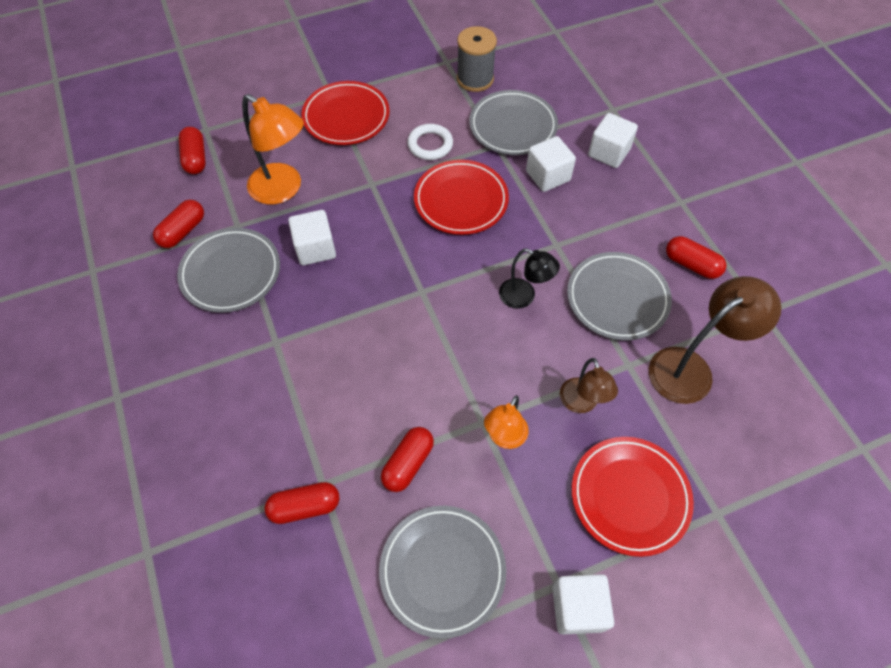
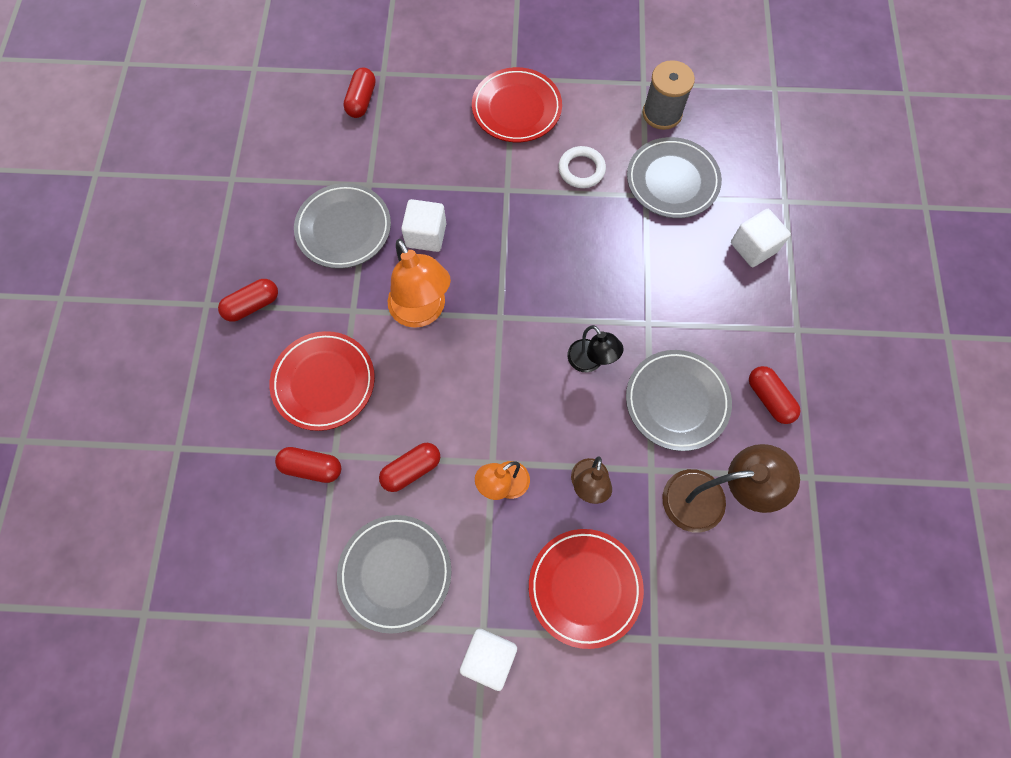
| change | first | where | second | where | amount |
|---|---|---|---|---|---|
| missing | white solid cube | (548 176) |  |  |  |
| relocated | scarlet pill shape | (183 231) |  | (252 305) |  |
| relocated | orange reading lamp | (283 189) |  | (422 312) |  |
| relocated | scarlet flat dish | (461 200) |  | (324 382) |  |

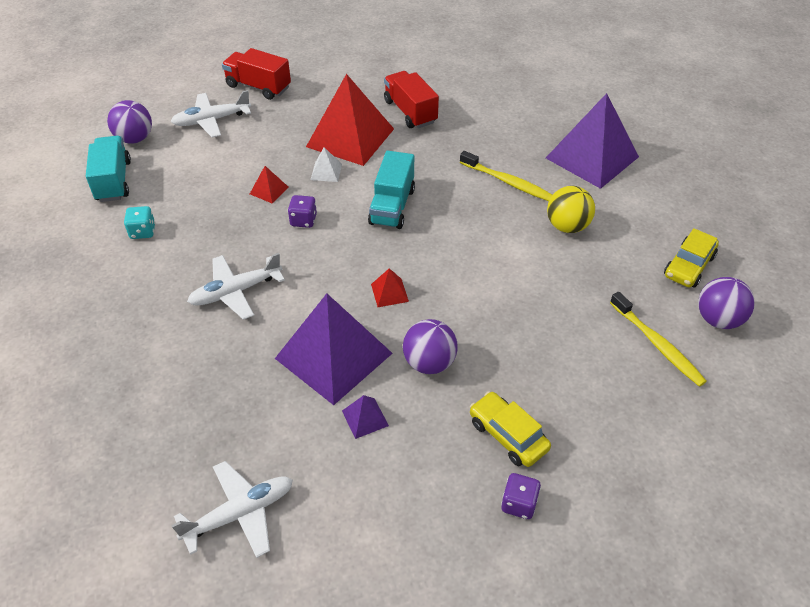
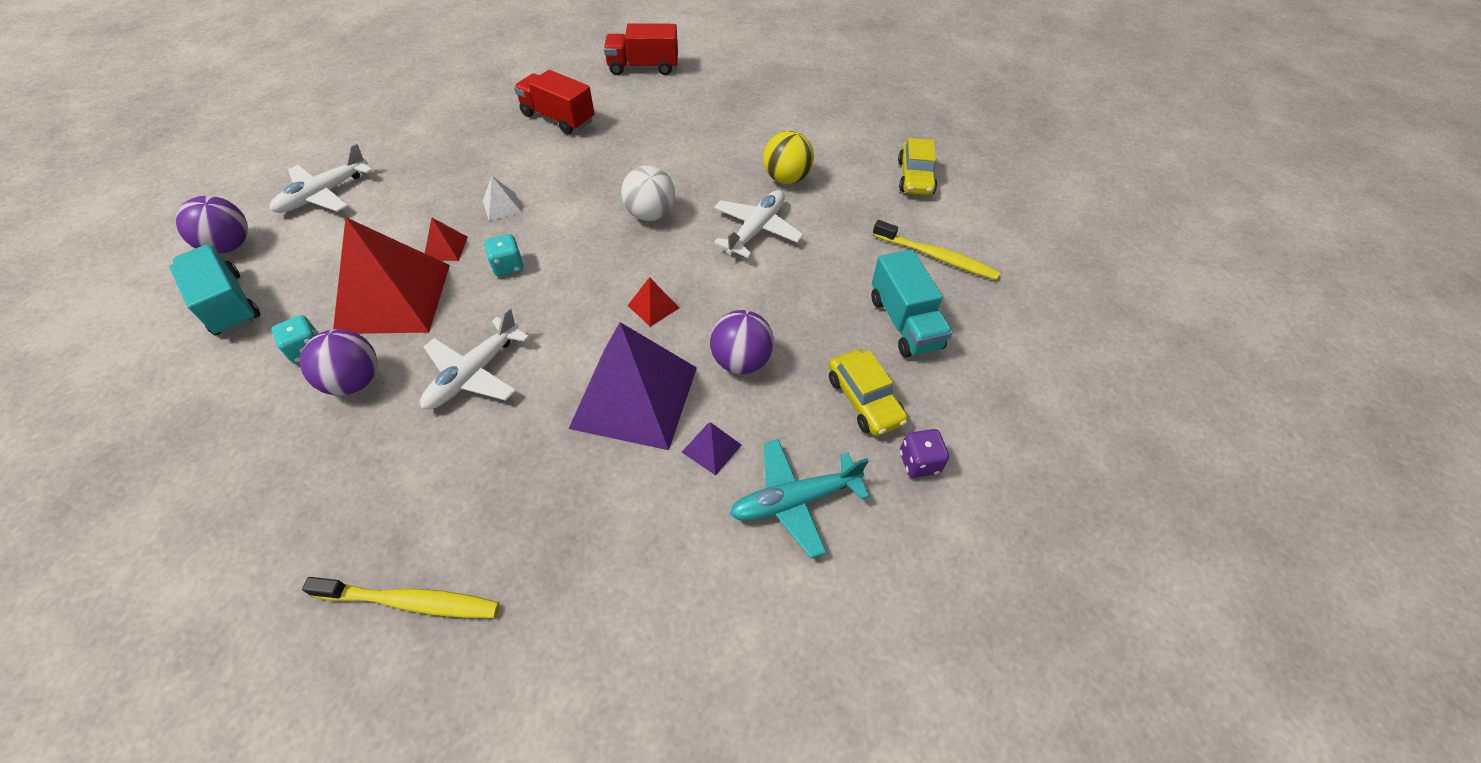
| change | first | where | second | where | amount |
|---|---|---|---|---|---|
| missing | violet pyramid shape | (592 157) |  |  |  |
| appeared |  |  | white play ball | (650 214) |  |
| appeared |  |  | aqua toy plane | (794 501) |  |
| relocated | white toy plane | (240 513) |  | (756 230) |  |
| relocated | scarlet toy truck | (258 87) |  | (643 67) |  |
| relocated | scarlet pyramid shape | (350 137) |  | (393 298) |  |
| relocated | aqua toy truck | (392 206) |  | (904 323) |  |
| relocated | yellow tooth brush | (508 182) |  | (411 602) |  |
| relocated | violet play ball | (718 319) |  | (354 381) |  |
| colour | violet dice | (303 220) | aqua dice | (508 266) |  |
| spun | yellow automobile | (508 435) |  | (864 400) | 135 degrees counterclockwise |

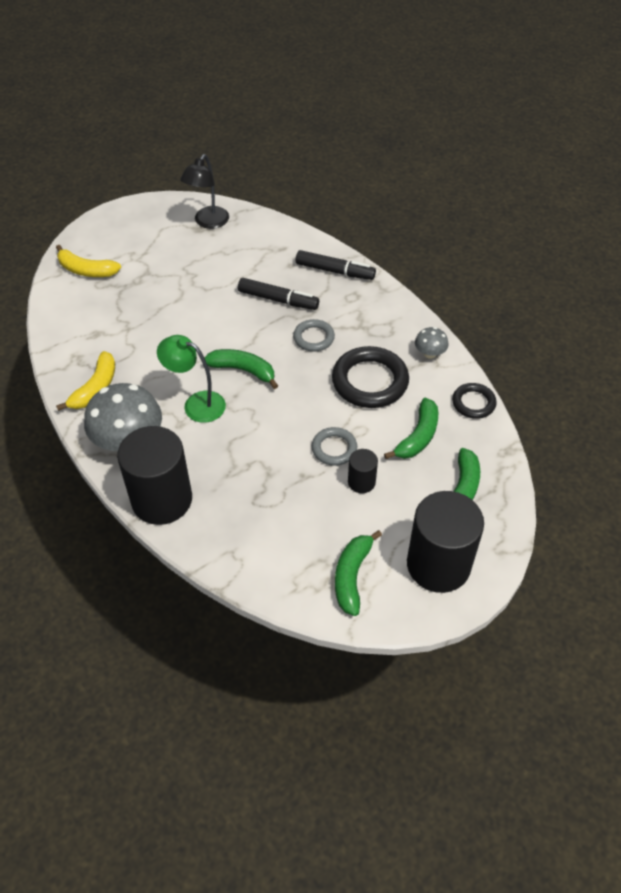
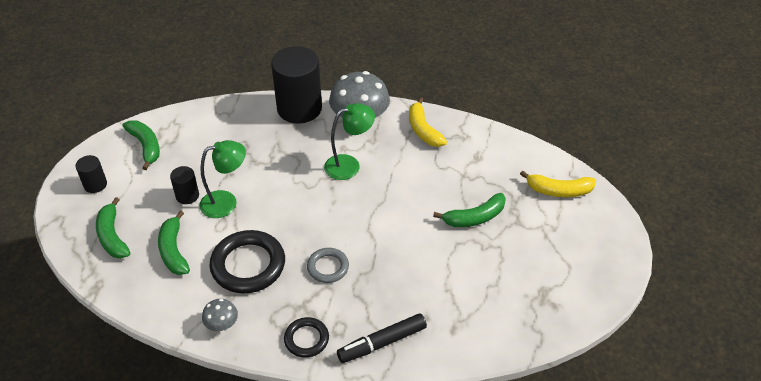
| change | first | where | second | where | amount |
|---|---|---|---|---|---|
| missing | jet-black reading lamp | (208 222) |  |  |  |
| missing | jet-black felt pen | (278 299) |  |  |  |
| relocated | emerald toy banana | (243 370) |  | (474 217) |  |
| relocated | jet-black ring | (473 403) |  | (306 339) |  |
| exchanged | grey ring | (334 448) | emerald reading lamp | (226 202) |  |
| spun | yellow toy banana | (86 270) |  | (559 190) | 150 degrees counterclockwise |
| size | jet-black cylinder shape | (438 565) |  | (95 184) | x0.47 |

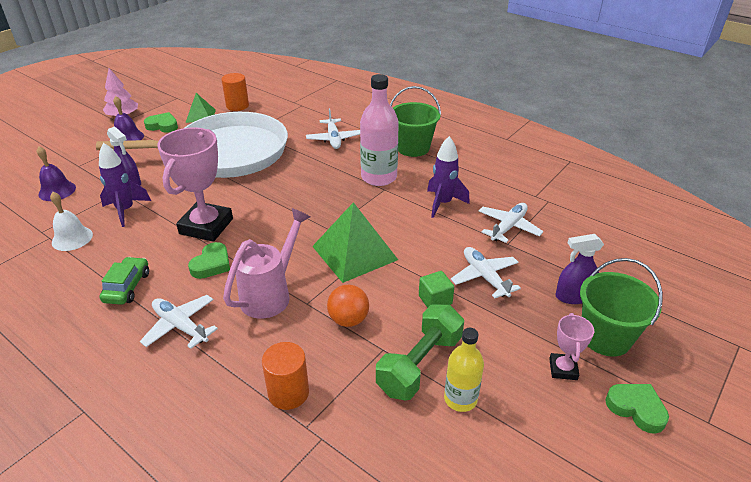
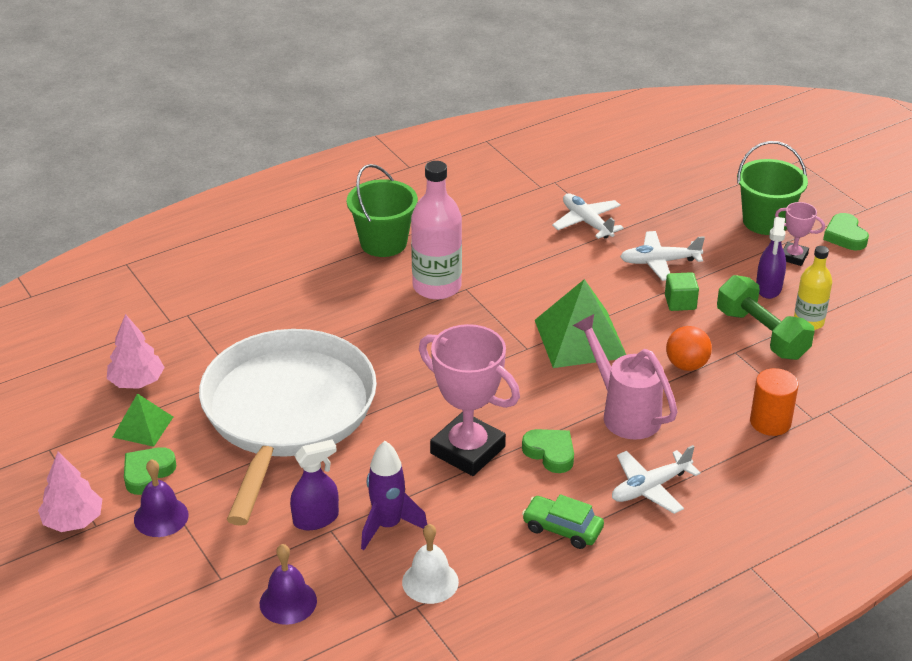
| change | first | where | second | where | amount |
|---|---|---|---|---|---|
| missing | white toy plane | (333 139) |  |  |  |
| missing | violet spaceship | (443 203) |  |  |  |
| relocated | violet sprayer | (573 296) |  | (768 288) |  |
| exchanged | orange cylinder shape | (237 106) | rosy toy tree | (137 382) |  |
| spun | emerald heart shape | (636 409) |  | (845 236) | 75 degrees counterclockwise |

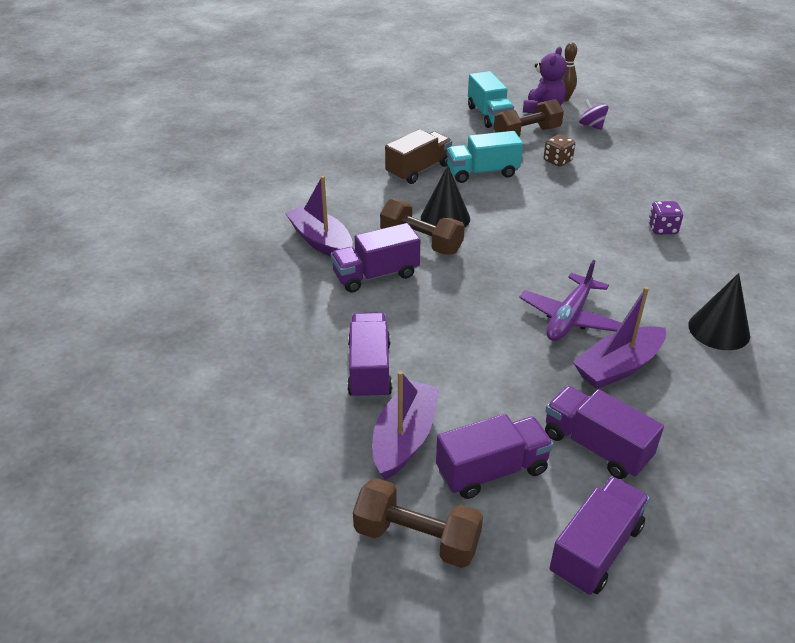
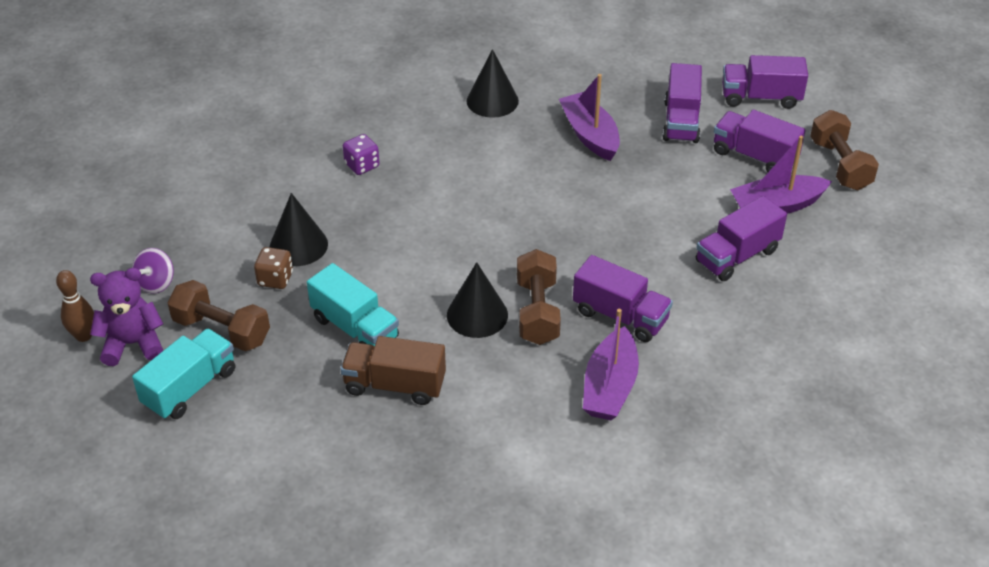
| change | first | where | second | where | amount |
|---|---|---|---|---|---|
| missing | violet toy plane | (569 317) |  |  |  |
| appeared |  |  | jet-black solid cone | (298 245) |  |
| spun | violet sailboat | (618 367) |  | (590 135) | 135 degrees counterclockwise |

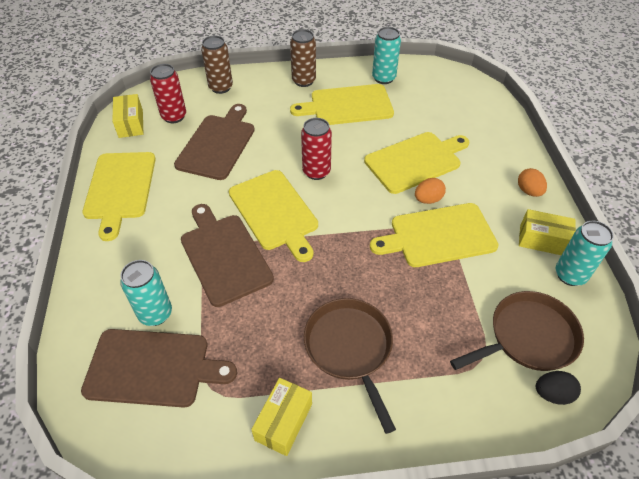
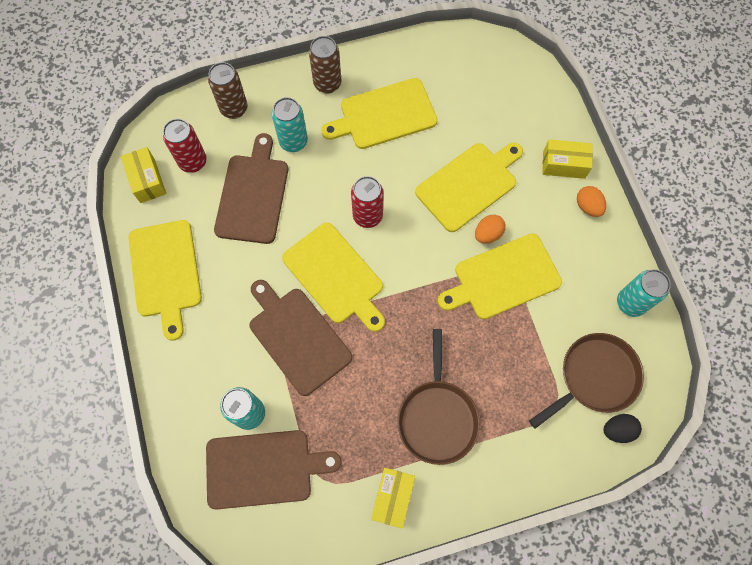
| change | first | where | second | where | amount |
|---|---|---|---|---|---|
| relocated | aqua soda can | (383 78) |  | (293 142) |  |
| relocated | yellow box | (542 240) |  | (564 164) |  |
| spun | russet frying pan | (350 348) |  | (437 417) | 150 degrees counterclockwise |

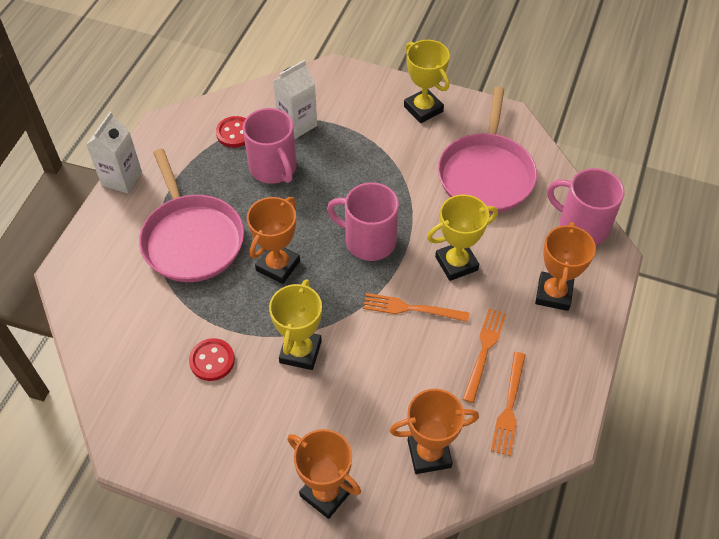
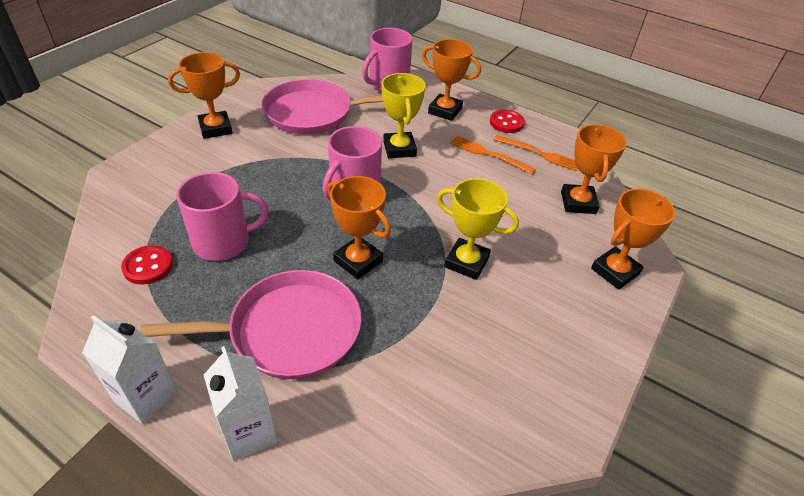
| change | first | where | second | where | amount |
|---|---|---|---|---|---|
| missing | orange table fork | (411 308) |  |  |  |
| relocated | scarlet button | (212 360) |  | (506 123) |  |
| relocated | white carton | (297 124) |  | (249 432) |  |
| colour | yellow trophy | (423 109) | orange trophy | (215 128) |  |
| spun | rosy frying pan | (486 174) |  | (313 113) | 150 degrees clockwise |

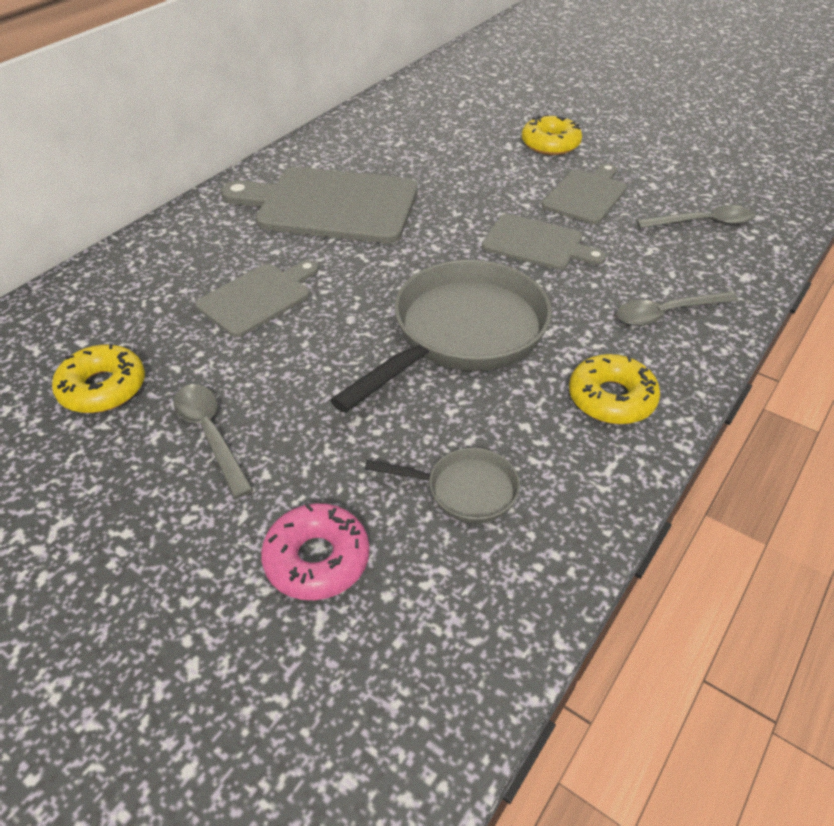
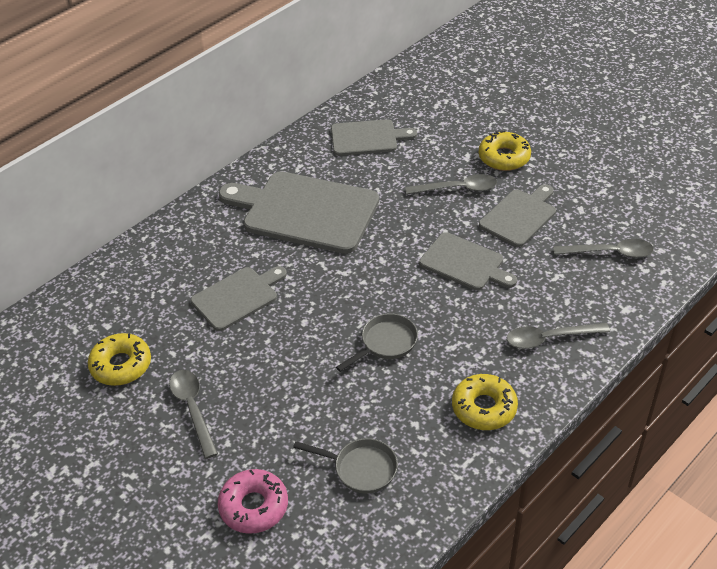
| change | first | where | second | where | amount |
|---|---|---|---|---|---|
| appeared |  |  | grey bread board | (367 138) |  |
| appeared |  |  | grey teaspoon | (457 189) |  |
| size | grey frying pan | (462 334) |  | (385 343) | x0.47 |

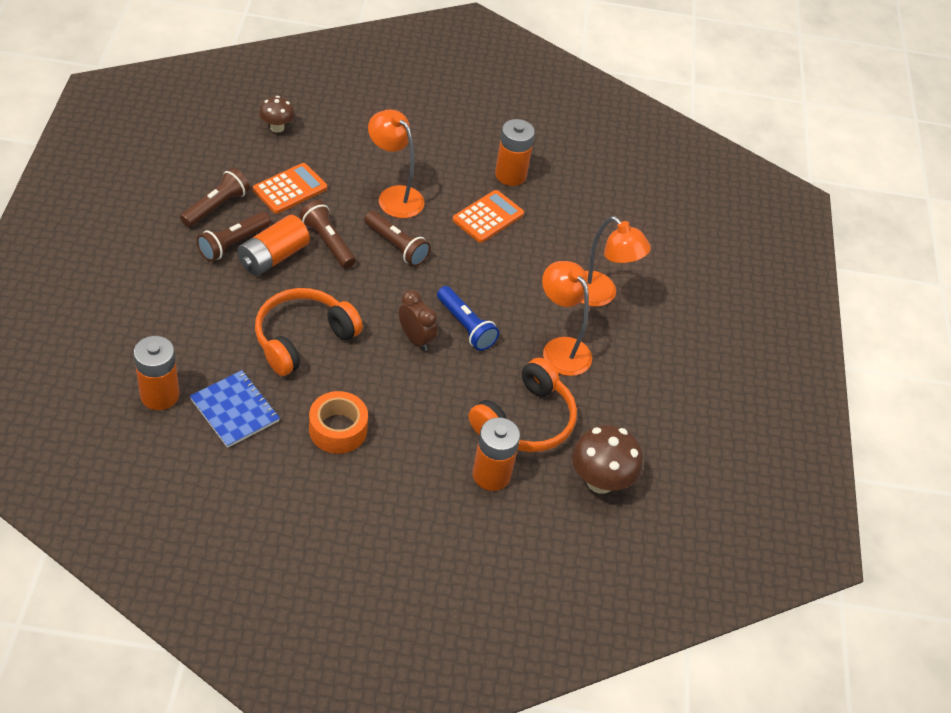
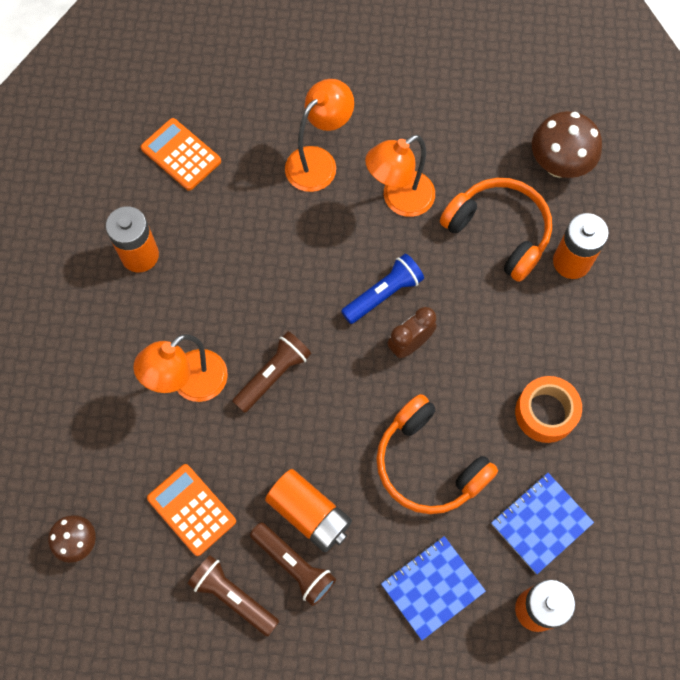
| change | first | where | second | where | amount |
|---|---|---|---|---|---|
| missing | russet torch | (328 242) |  |  |  |
| appeared |  |  | cobalt notepad | (432 588) |  |
| relocated | orange adding machine | (488 217) |  | (181 155) |  |

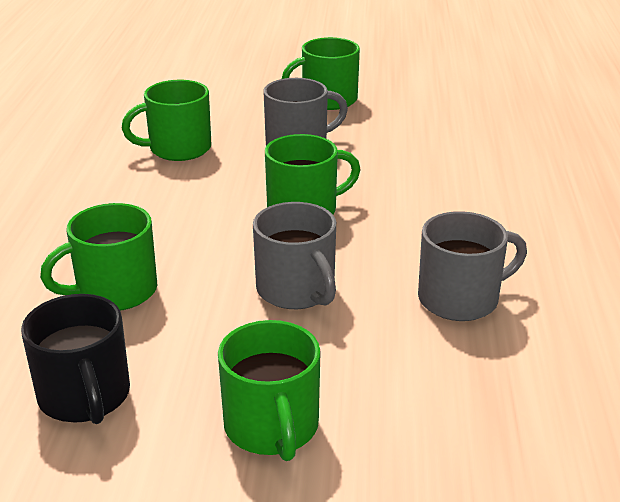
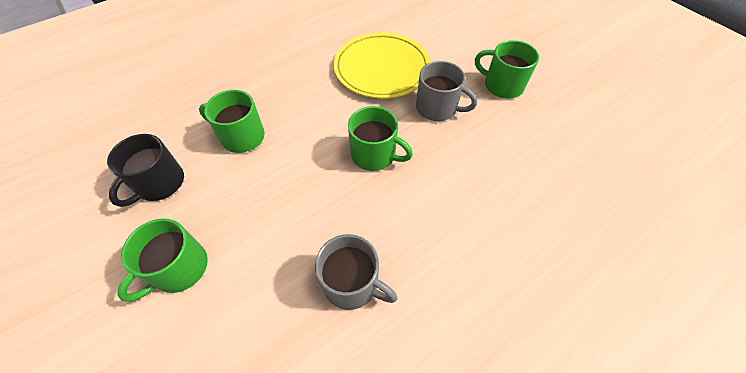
| change | first | where | second | where | amount |
|---|---|---|---|---|---|
| missing | grey mug | (296 290) |  |  |  |
| exchanged | emerald mug | (178 149) | yellow flat dish | (382 69) |  |

